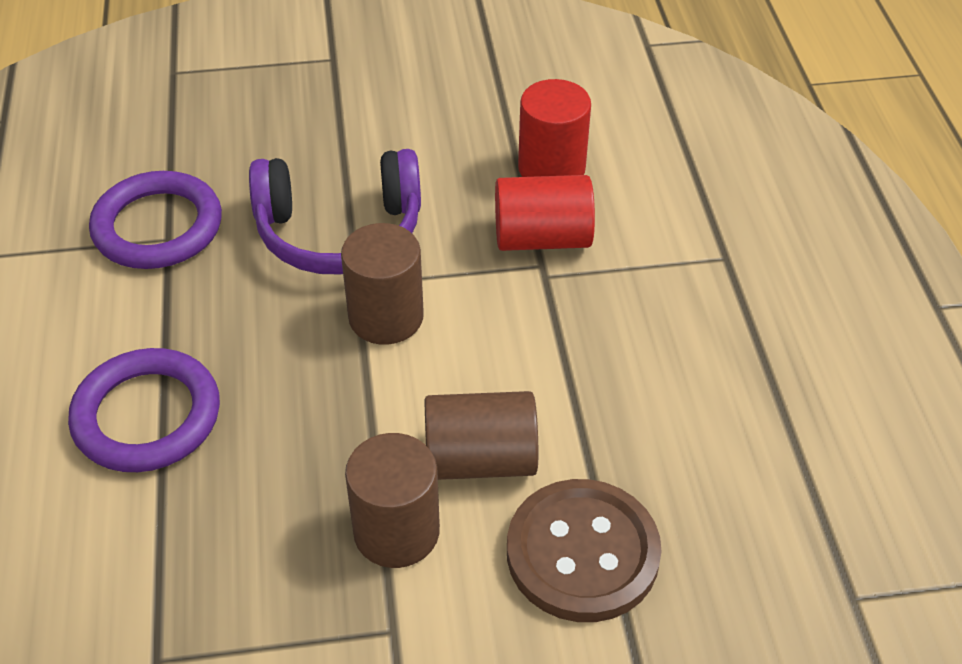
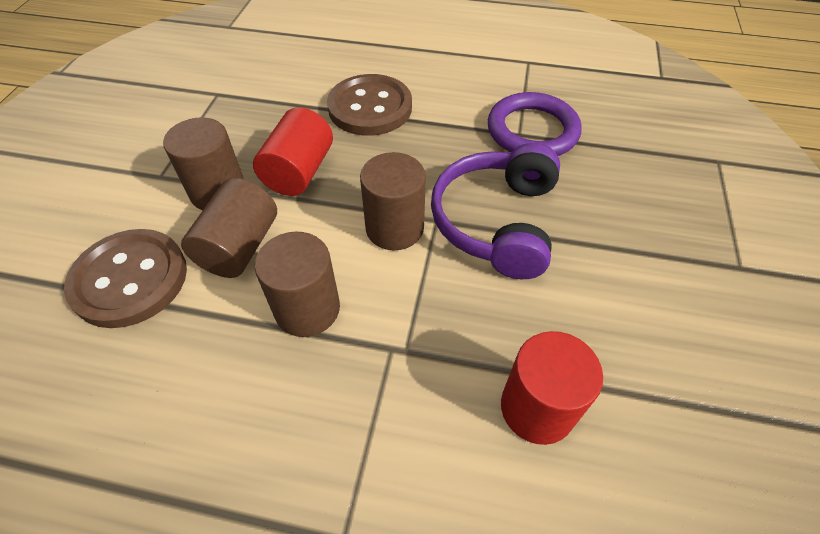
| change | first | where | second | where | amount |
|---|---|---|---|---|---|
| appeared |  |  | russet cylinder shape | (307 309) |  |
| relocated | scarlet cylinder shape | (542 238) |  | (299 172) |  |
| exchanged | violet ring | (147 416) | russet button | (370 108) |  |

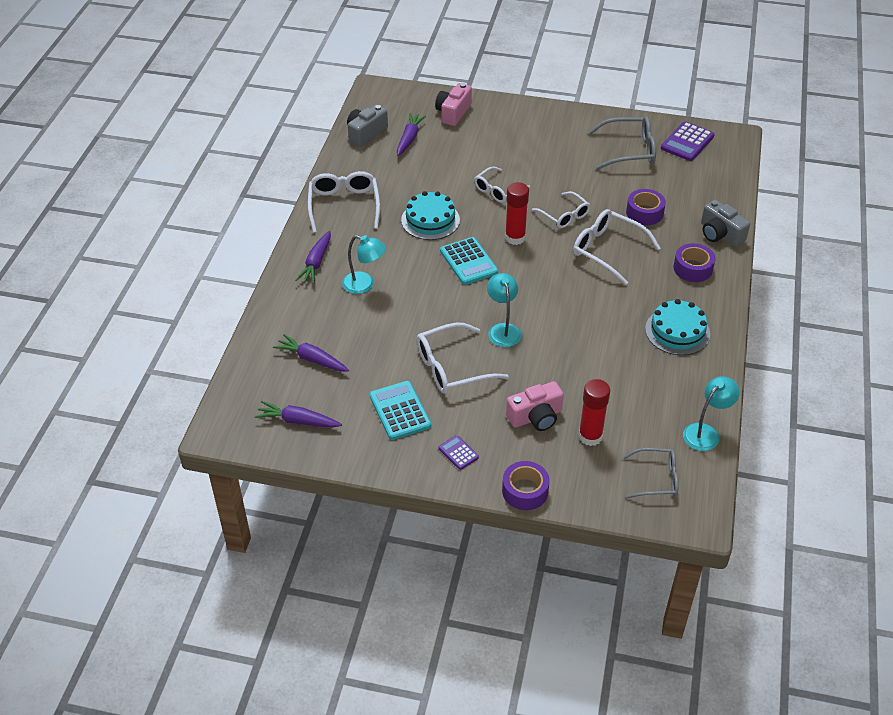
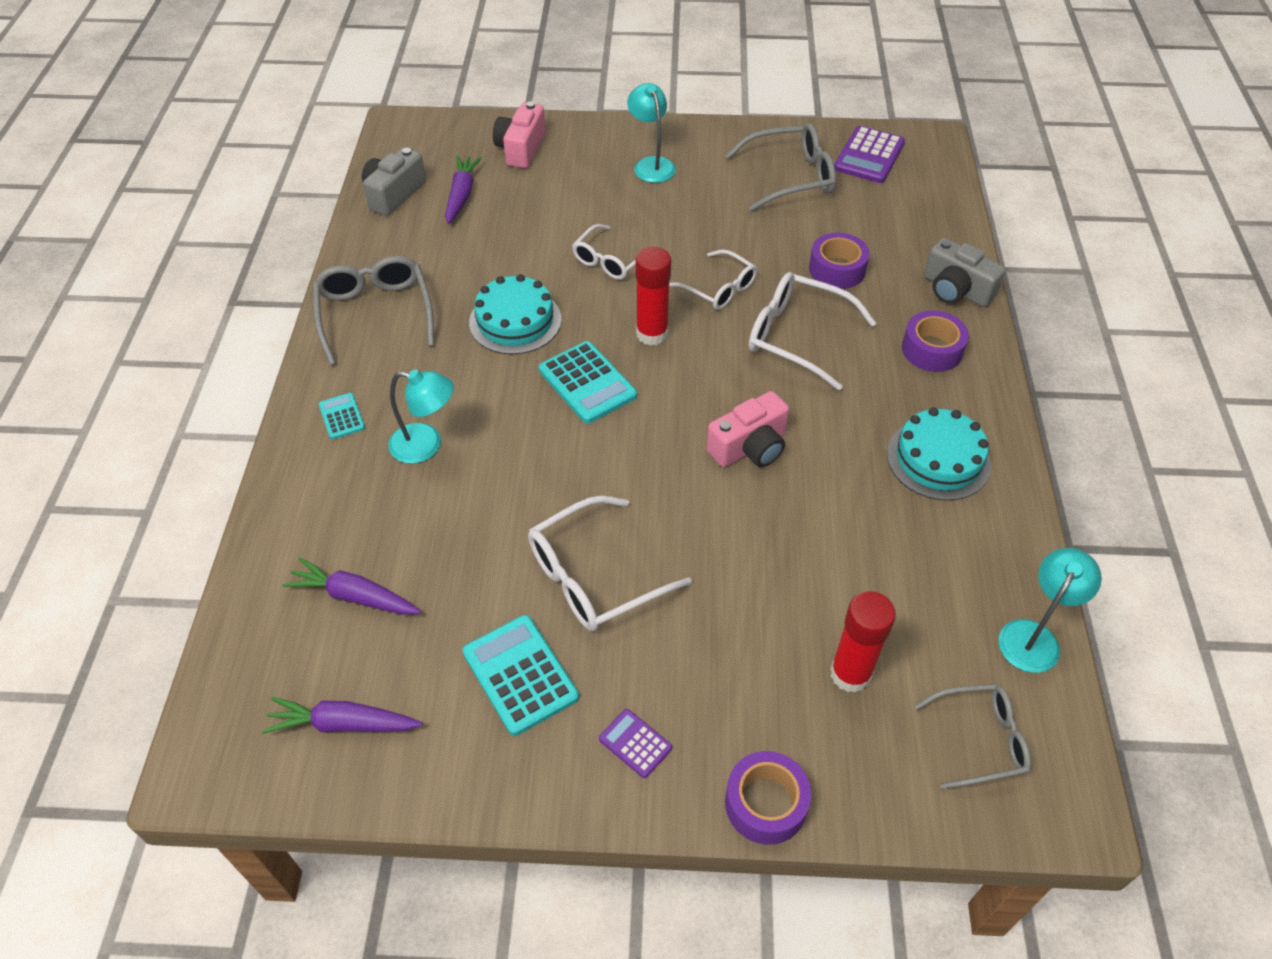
| change | first | where | second | where | amount |
|---|---|---|---|---|---|
| relocated | aqua reading lamp | (503 330) |  | (651 164) |  |
| relocated | rosy photo camera | (536 417) |  | (750 447) |  |
| exchanged | violet root vegetable | (316 262) | aqua adding machine | (342 416) |  |
| colour | white glasses | (344 206) | grey glasses | (375 314) |  |

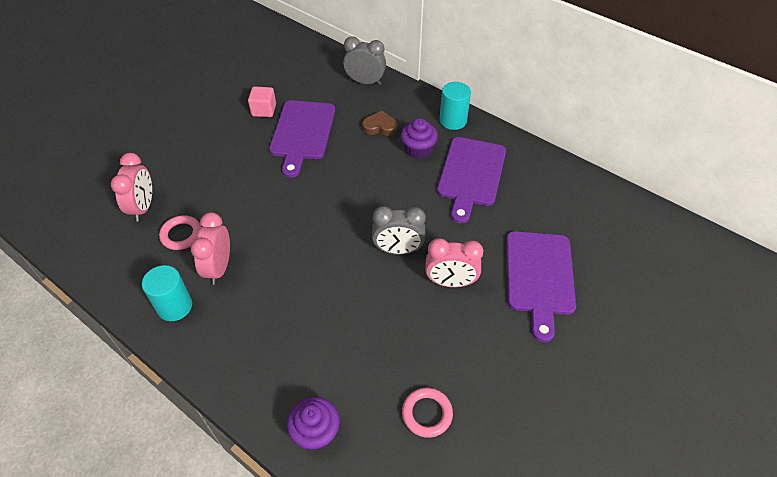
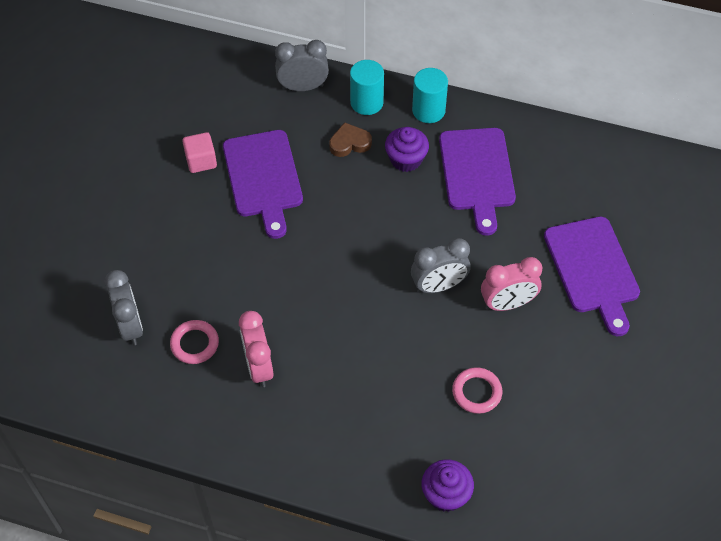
| change | first | where | second | where | amount |
|---|---|---|---|---|---|
| relocated | aqua cylinder shape | (174 306) |  | (366 102) |  |
| relocated | rosy ring | (427 414) |  | (476 392) |  |
| colour | rosy clock | (143 207) | grey clock | (130 326) |  |

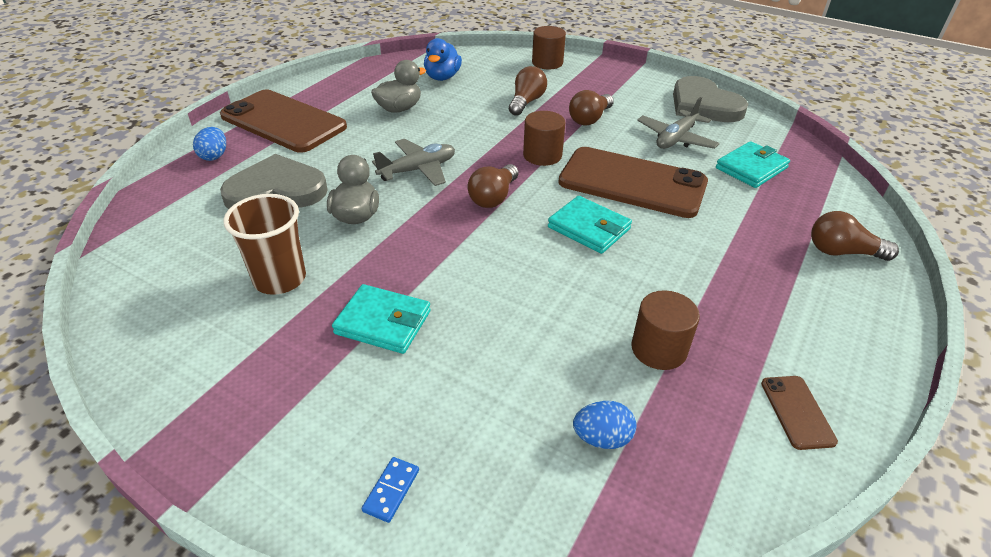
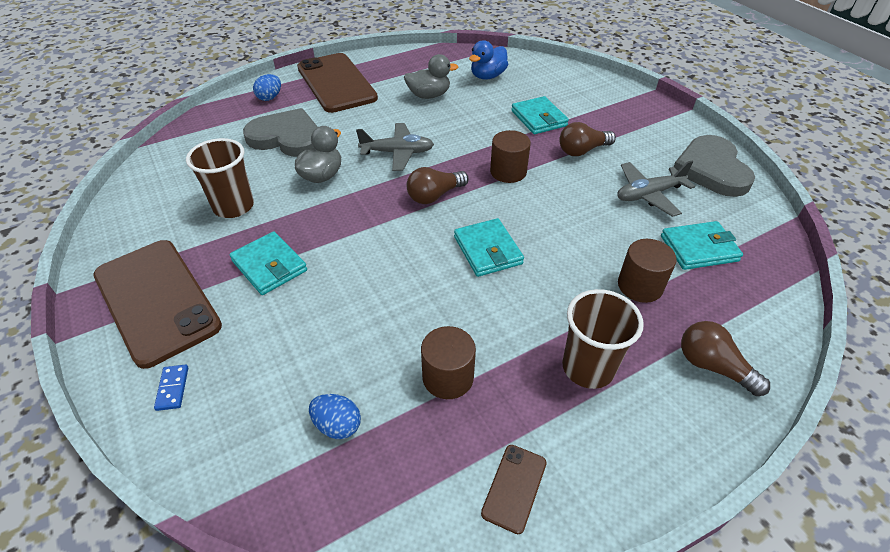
| change | first | where | second | where | amount |
|---|---|---|---|---|---|
| appeared |  |  | russet tumbler | (588 368) |  |
| relocated | russet cylinder shape | (547 63) |  | (640 286) |  |
| relocated | russet phone | (632 182) |  | (157 300) |  |
| exchanged | russet light bulb | (526 102) | aqua billfold | (539 118) |  |
| spun | cobalt domino tile | (391 490) |  | (172 388) | 60 degrees counterclockwise |

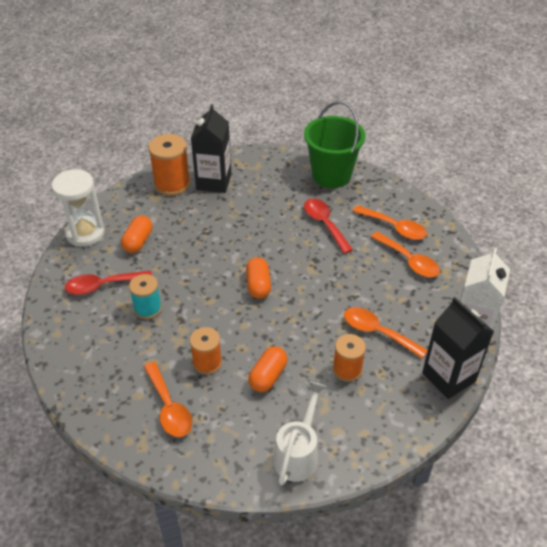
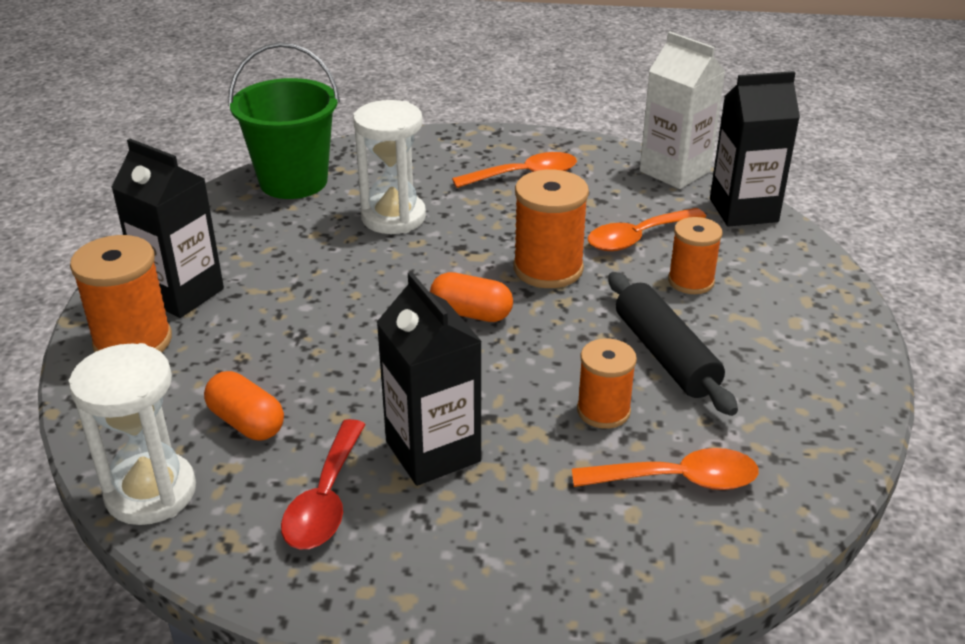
| change | first | where | second | where | amount |
|---|---|---|---|---|---|
| missing | white watering pot | (299 453) |  |  |  |
| missing | orange teaspoon | (394 227) |  |  |  |
| appeared |  |  | orange spool | (548 269) |  |
| exchanged | aqua spool | (148 309) | jet-black carton | (433 451) |  |
| exchanged | orange pill shape | (268 376) | jet-black dough roller | (665 355) |  |
| exchanged | scarlet teaspoon | (325 224) | white sandglass | (393 217) |  |

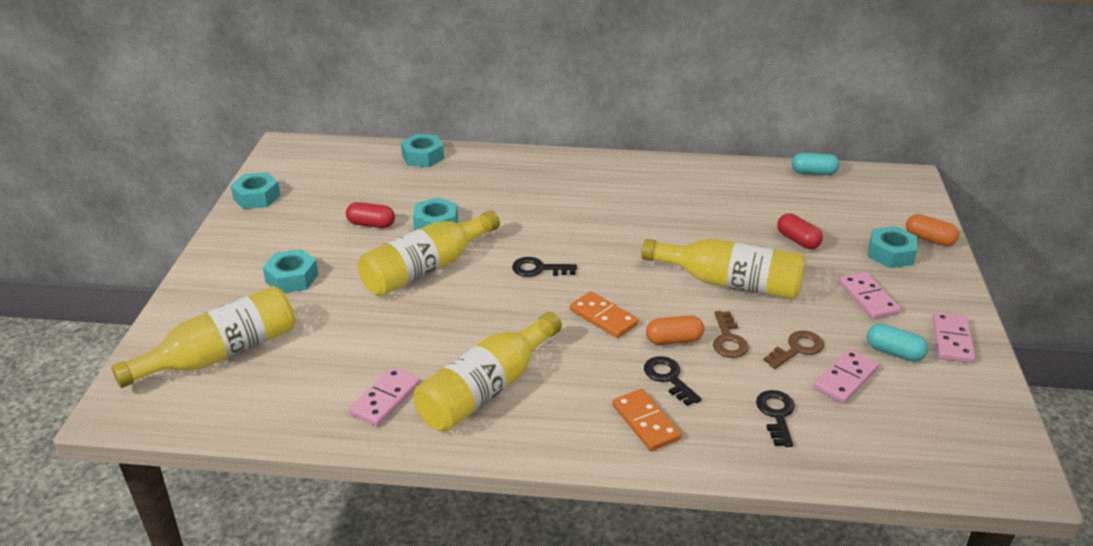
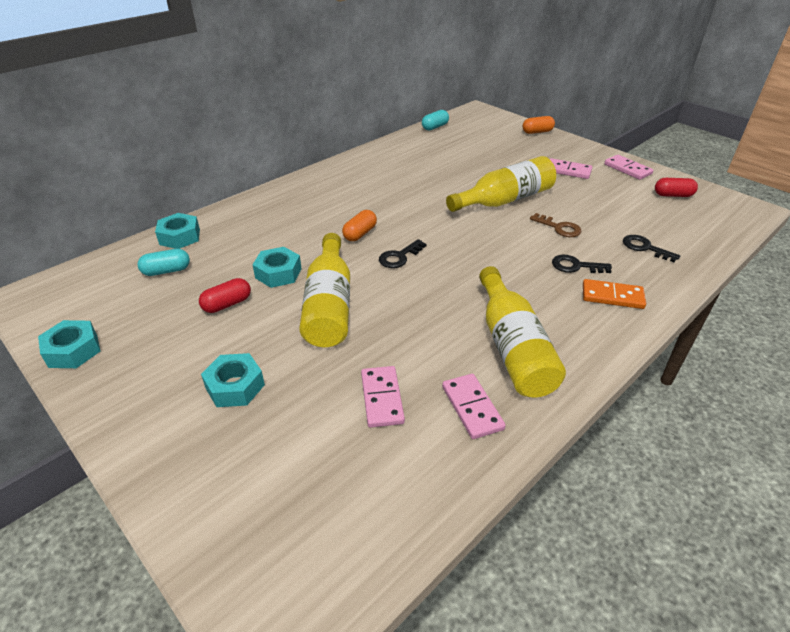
| change | first | where | second | where | amount |
|---|---|---|---|---|---|
| missing | yellow drink bottle | (221 354) |  |  |  |
| missing | orange domino tile | (603 317) |  |  |  |
| missing | russet latchkey | (797 349) |  |  |  |
| missing | aqua hexagon nut | (890 254) |  |  |  |
| relocated | orange pill shape | (674 340) |  | (360 234) |  |
| relocated | scarlet pill shape | (798 240) |  | (673 195) |  |
| relocated | rosy domino tile | (845 379) |  | (382 398) |  |
| relocated | aqua pill shape | (894 352) |  | (166 271) |  |

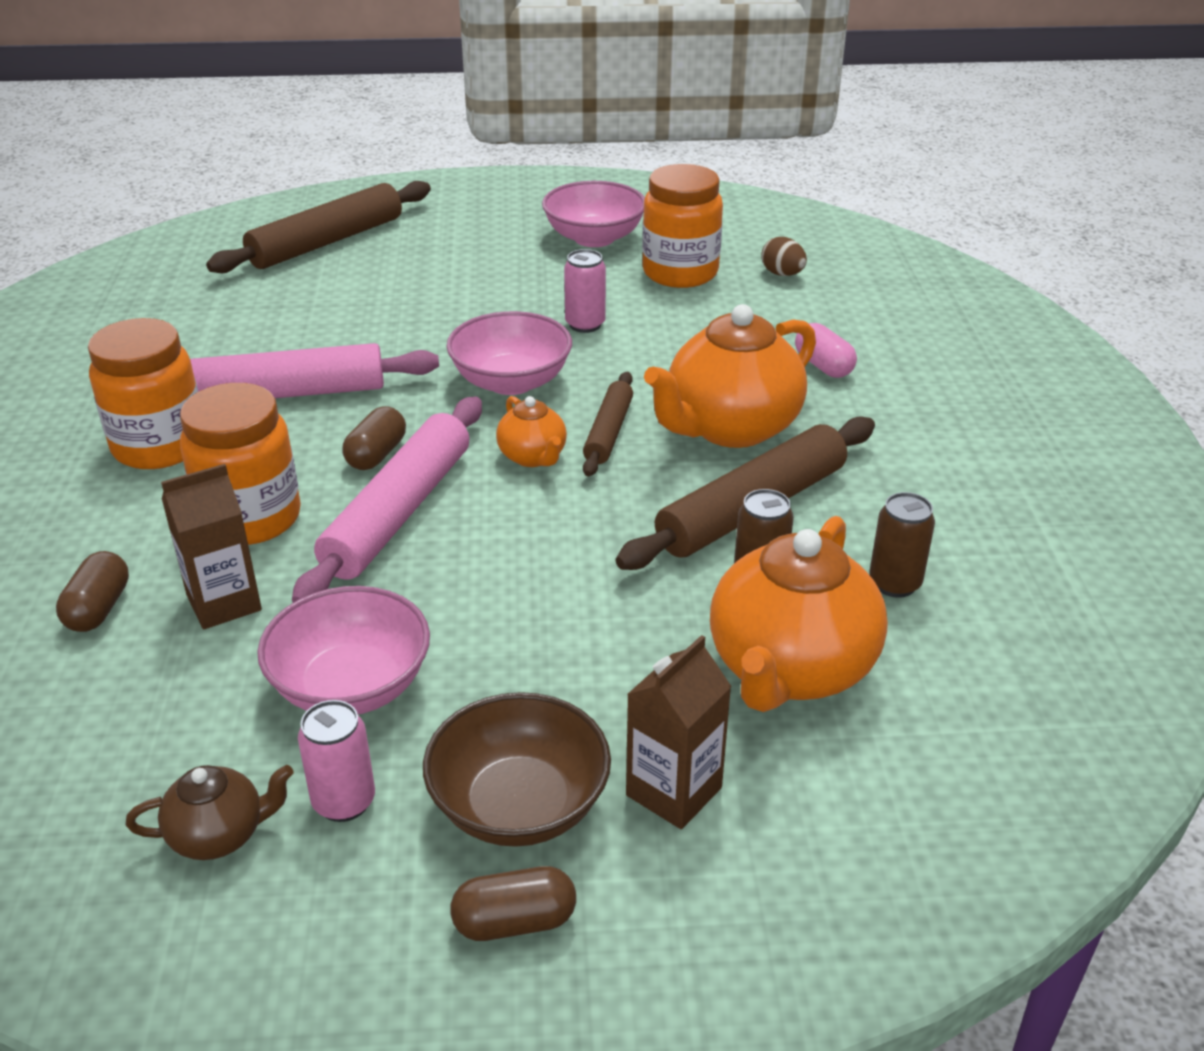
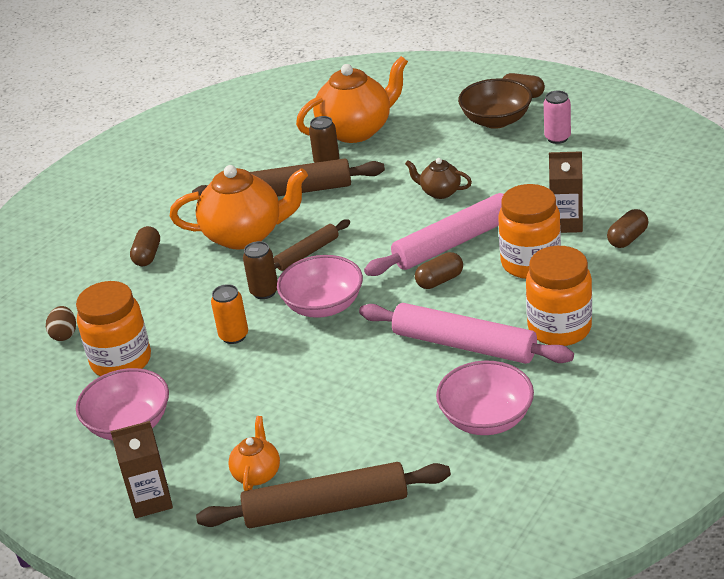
| change | first | where | second | where | amount |
|---|---|---|---|---|---|
| relocated | russet tea pot | (219 835) |  | (440 192) |  |
| relocated | rosy deep dish | (351 686) |  | (486 418) |  |
| relocated | orange tea pot | (533 457) |  | (257 473) |  |
| relocated | russet carton | (674 791) |  | (151 500) |  |
| relocated | russet soda can | (894 583) |  | (264 292) |  |
| colour | rosy soda can | (585 324) | orange soda can | (234 336) |  |
| colour | rosy pill shape | (823 366) | russet pill shape | (147 256) |  |

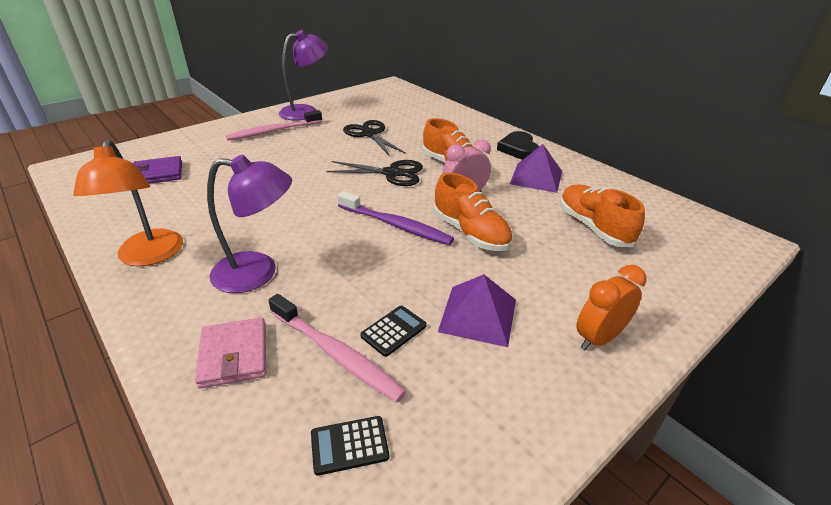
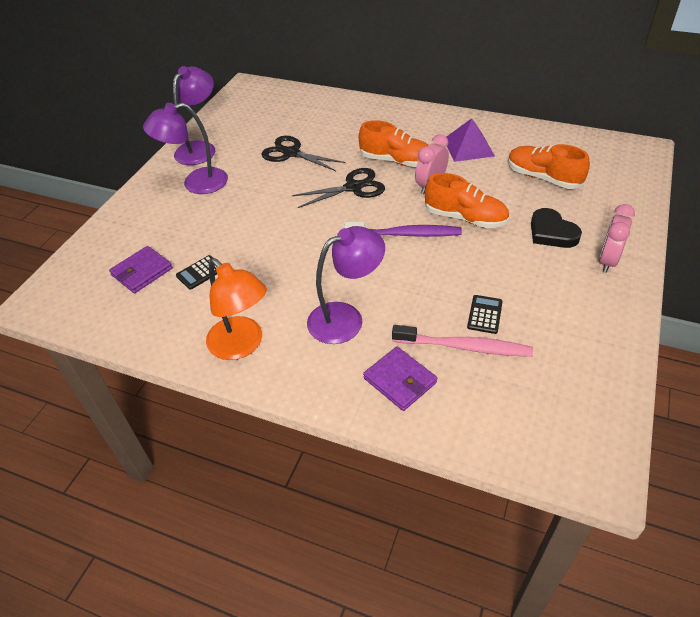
| change | first | where | second | where | amount |
|---|---|---|---|---|---|
| missing | violet pyramid shape | (478 315) |  |  |  |
| relocated | jet-black adding machine | (349 445) |  | (200 273) |  |
| relocated | jet-black heart shape | (518 149) |  | (551 232) |  |
| exchanged | rosy tooth brush | (273 131) | violet reading lamp | (196 183) |  |
| colour | rosy billfold | (234 355) | violet billfold | (400 380) |  |
| colour | orange clock | (598 338) | rosy clock | (607 261) |  |

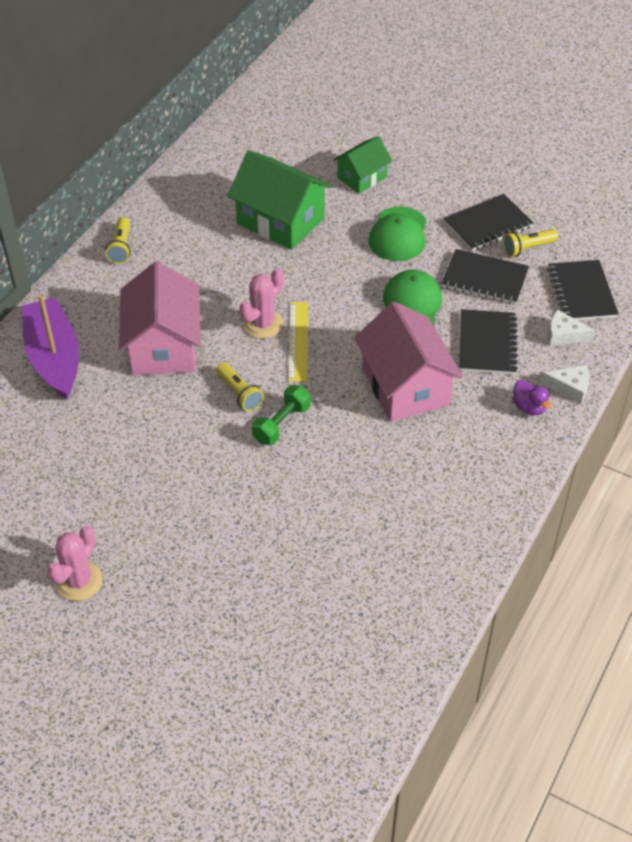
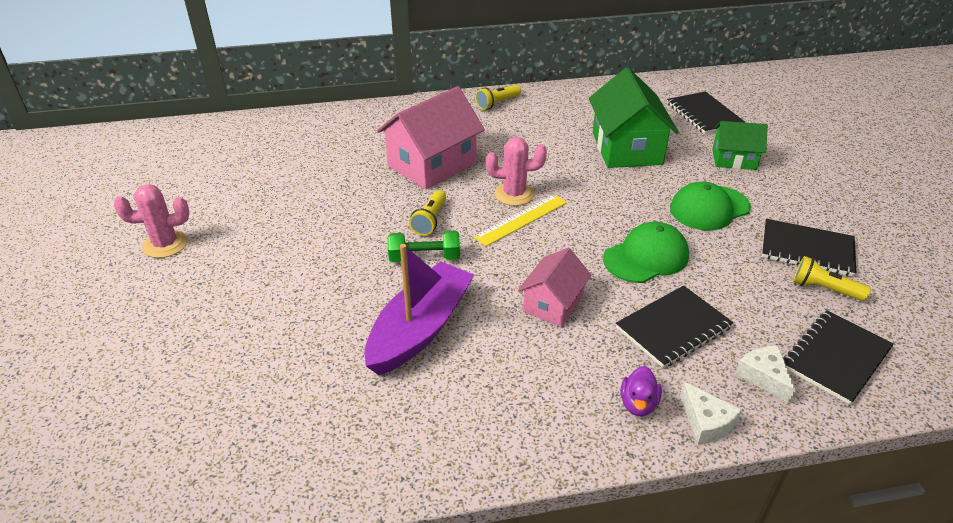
| change | first | where | second | where | amount |
|---|---|---|---|---|---|
| relocated | violet sailboat | (54 357) |  | (420 329) |  |
| relocated | jet-black notepad | (484 279) |  | (704 114) |  |
| size | rosy house | (405 386) |  | (553 304) | x0.58 |

